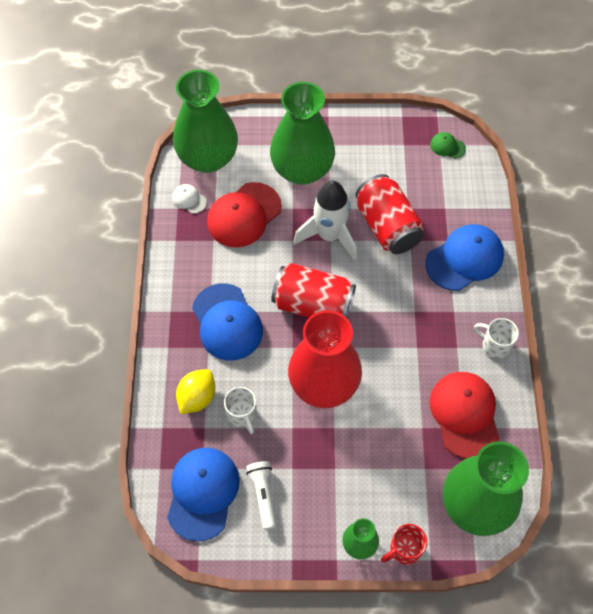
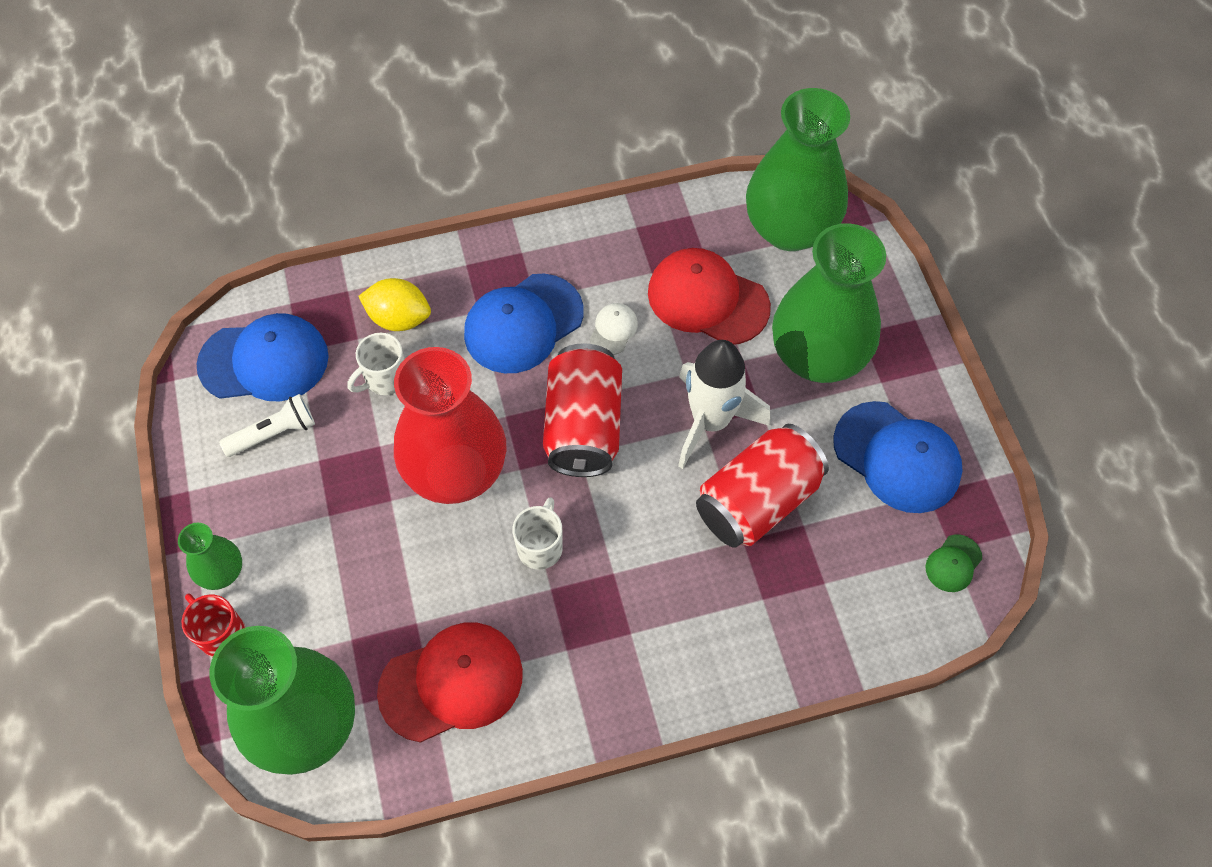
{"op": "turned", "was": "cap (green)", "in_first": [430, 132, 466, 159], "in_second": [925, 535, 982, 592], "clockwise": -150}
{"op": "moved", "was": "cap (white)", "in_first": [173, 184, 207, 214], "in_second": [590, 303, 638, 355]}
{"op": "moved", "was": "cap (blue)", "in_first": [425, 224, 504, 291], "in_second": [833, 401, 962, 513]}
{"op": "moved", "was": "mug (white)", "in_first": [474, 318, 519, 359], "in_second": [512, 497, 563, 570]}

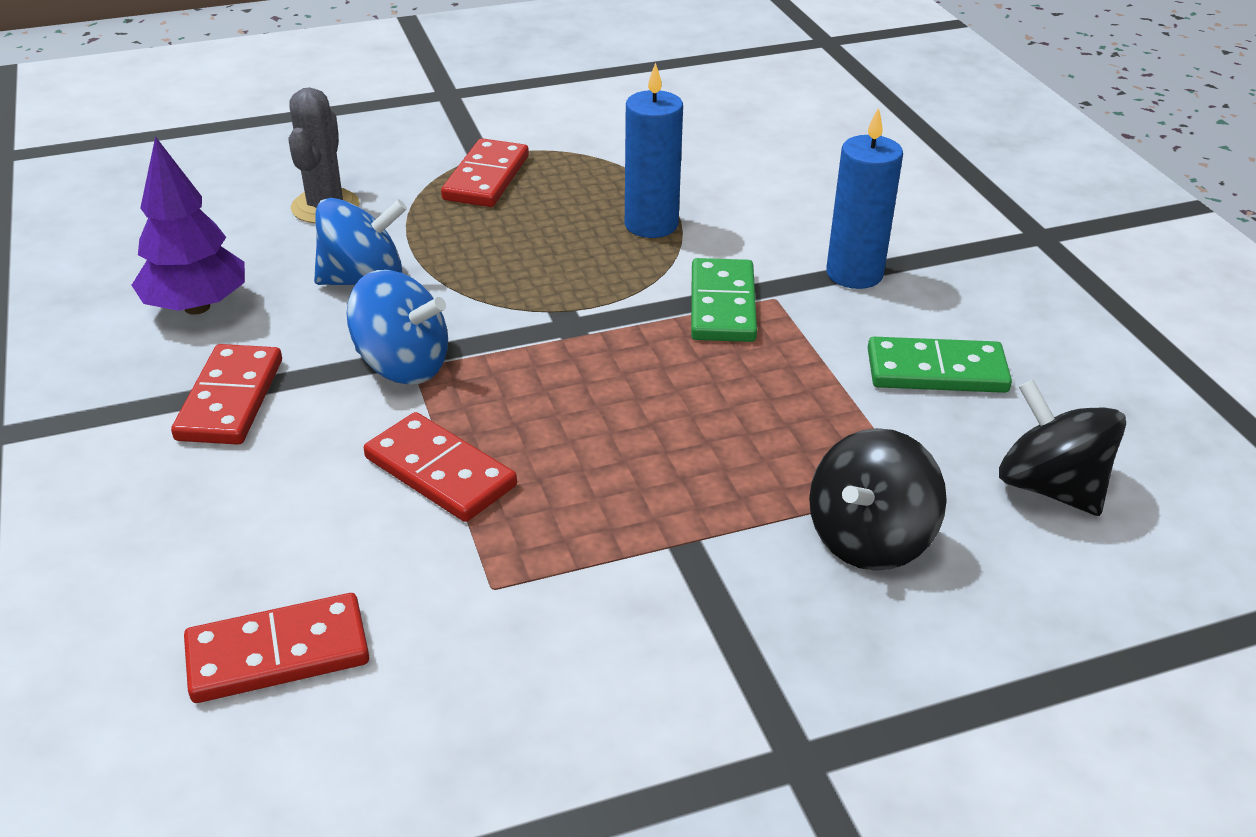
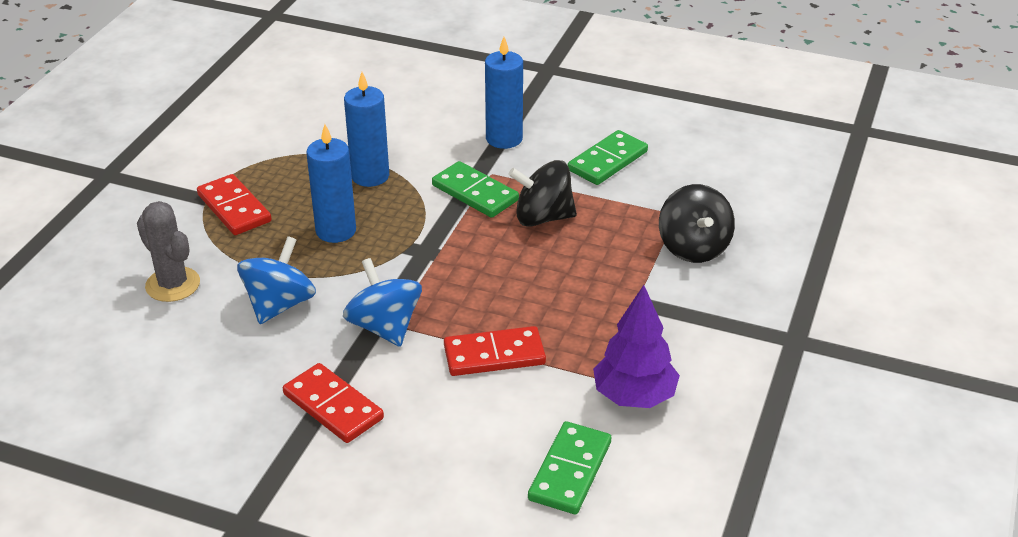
{"op": "moved", "was": "tree (purple)", "in_first": [132, 136, 245, 314], "in_second": [593, 285, 680, 408]}
{"op": "turned", "was": "spinning top (blue)", "in_first": [347, 270, 448, 384], "in_second": [343, 258, 422, 347], "clockwise": -90}
{"op": "moved", "was": "spinning top (black)", "in_first": [999, 379, 1126, 516], "in_second": [508, 160, 577, 227]}
{"op": "recoloured", "was": "domino (red)", "now": "domino (green)", "in_first": [184, 593, 369, 703], "in_second": [528, 421, 611, 514]}
{"op": "added", "now": "candle (blue)", "in_second": [306, 124, 356, 243]}

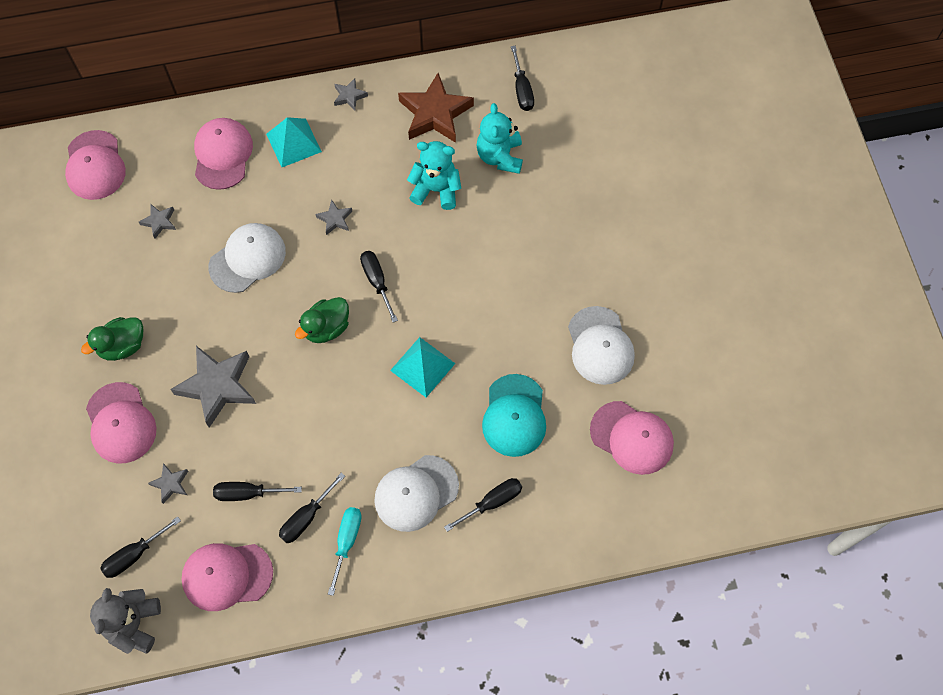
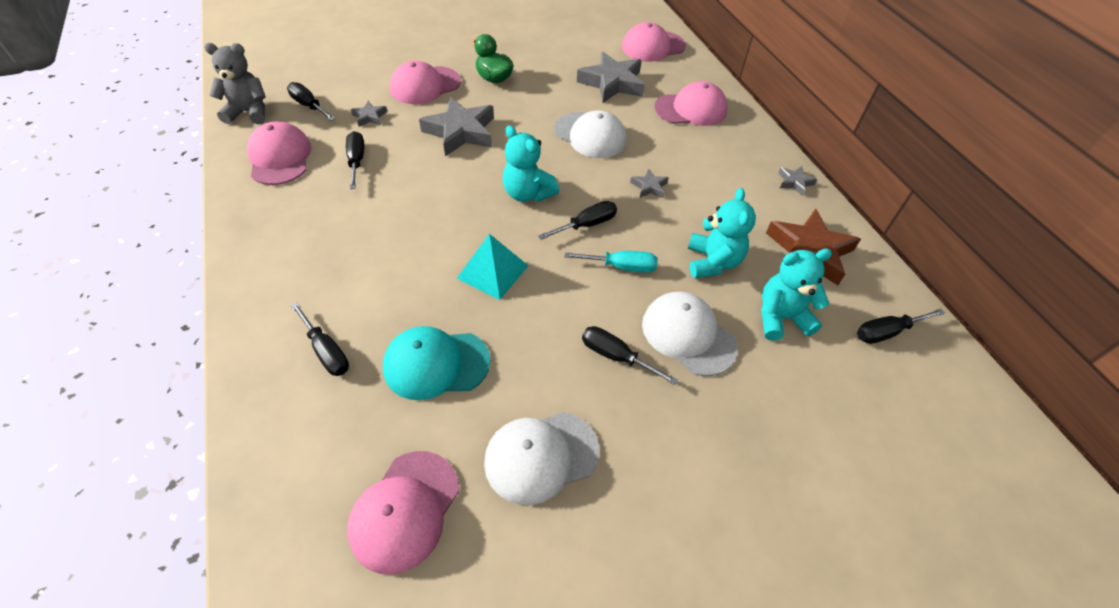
{"op": "removed", "was": "pyramid (turquoise)", "in_first": [266, 117, 322, 167]}
{"op": "resized", "was": "star (grey)", "in_first": [139, 204, 176, 239], "in_second": [577, 52, 645, 103], "ratio": 2.13}
{"op": "replaced", "was": "duck (green)", "now": "teddy bear (turquoise)", "in_first": [295, 297, 349, 343], "in_second": [503, 125, 560, 202]}
{"op": "moved", "was": "cap (white)", "in_first": [374, 455, 459, 532], "in_second": [642, 292, 738, 376]}
{"op": "moved", "was": "screwdriver (black)", "in_first": [279, 473, 345, 543], "in_second": [582, 326, 678, 385]}
{"op": "moved", "was": "screwdriver (turquoise)", "in_first": [328, 507, 362, 596], "in_second": [565, 251, 658, 273]}

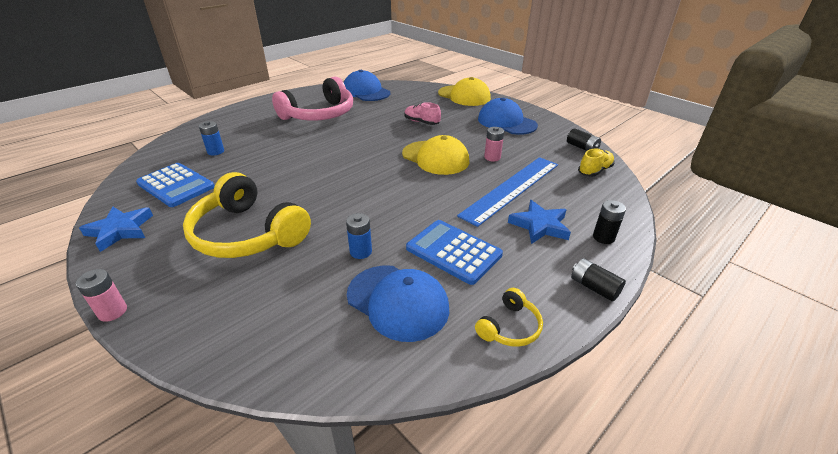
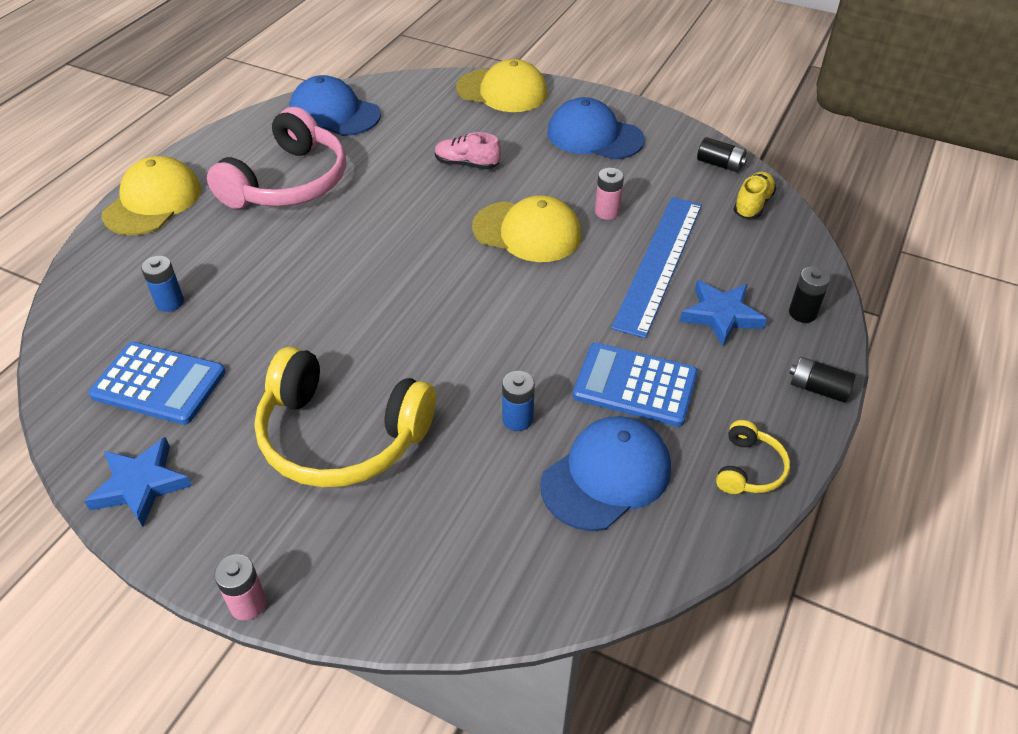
{"op": "turned", "was": "cap (blue)", "in_first": [347, 265, 449, 342], "in_second": [540, 416, 671, 531], "clockwise": -60}
{"op": "added", "now": "cap (yellow)", "in_second": [102, 156, 201, 235]}

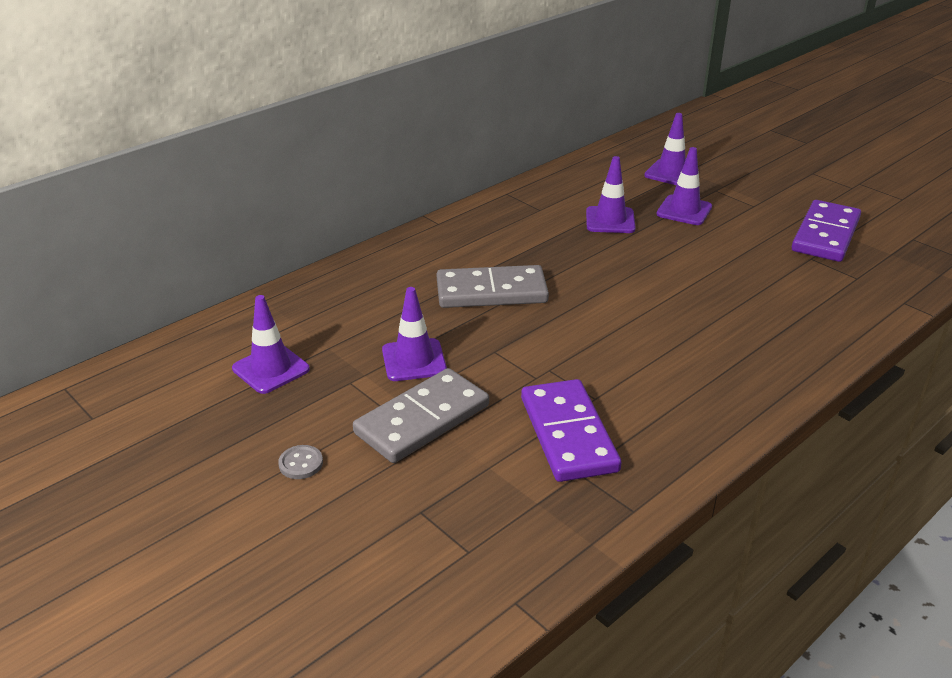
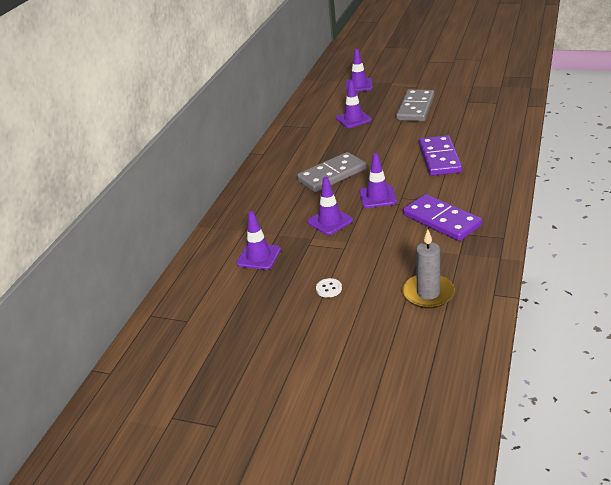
{"op": "moved", "was": "traffic cone (purple)", "in_first": [656, 147, 712, 225], "in_second": [359, 153, 397, 208]}
{"op": "moved", "was": "domino (purple)", "in_first": [792, 200, 861, 262], "in_second": [419, 135, 462, 176]}
{"op": "moved", "was": "domino (grey)", "in_first": [353, 368, 489, 463], "in_second": [396, 89, 435, 121]}
{"op": "recoloured", "was": "button (grey)", "now": "button (white)", "in_first": [278, 445, 323, 479], "in_second": [316, 278, 342, 298]}
{"op": "added", "now": "candle (grey)", "in_second": [402, 230, 455, 309]}

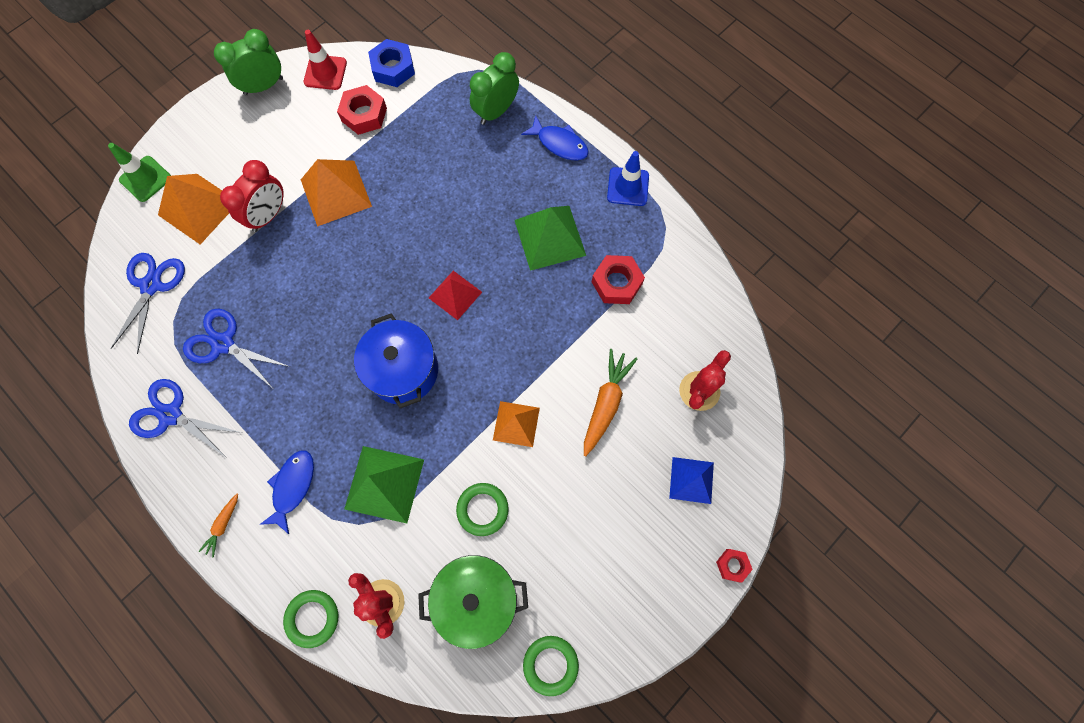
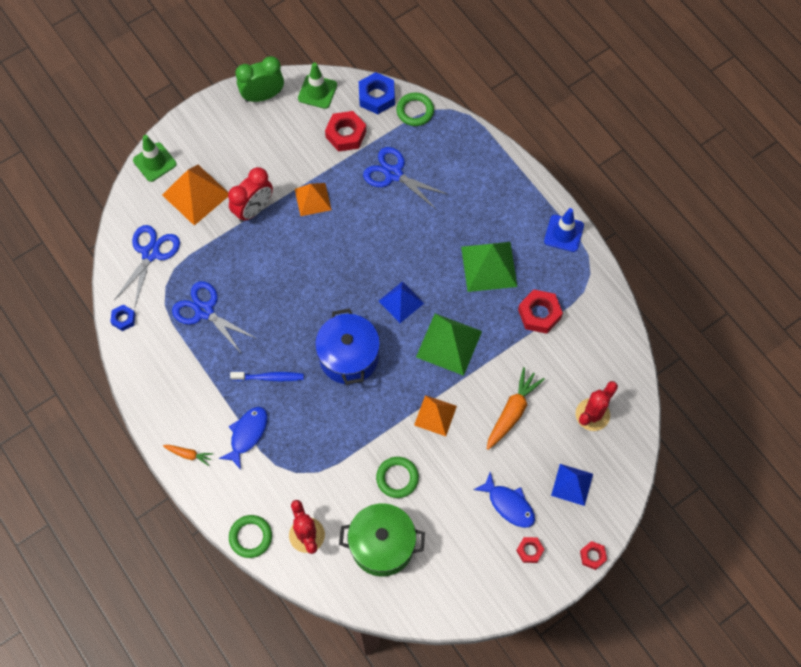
{"op": "recoloured", "was": "traffic cone (red)", "now": "traffic cone (green)", "in_first": [304, 30, 347, 90], "in_second": [298, 62, 337, 109]}
{"op": "removed", "was": "clock (green)", "in_first": [470, 52, 519, 125]}
{"op": "moved", "was": "fish (blue)", "in_first": [521, 115, 589, 161], "in_second": [473, 472, 535, 528]}
{"op": "resized", "was": "pyramid (orange)", "in_first": [301, 159, 372, 227], "in_second": [295, 183, 331, 216], "ratio": 0.64}
{"op": "recoloured", "was": "pyramid (red)", "now": "pyramid (blue)", "in_first": [429, 271, 482, 320], "in_second": [379, 281, 424, 323]}
{"op": "moved", "was": "scissors (blue)", "in_first": [129, 379, 242, 458], "in_second": [363, 147, 448, 210]}
{"op": "moved", "was": "pyramid (green)", "in_first": [344, 446, 424, 524], "in_second": [416, 314, 482, 376]}
{"op": "turned", "was": "carrot (orange)", "in_first": [199, 494, 238, 558], "in_second": [163, 445, 213, 466], "clockwise": -105}
{"op": "moved", "was": "ring (green)", "in_first": [523, 636, 579, 696], "in_second": [396, 92, 434, 126]}
{"op": "added", "now": "nut (blue)", "in_second": [110, 305, 135, 331]}
{"op": "added", "now": "toothbrush (blue)", "in_second": [230, 372, 304, 381]}
{"op": "added", "now": "nut (red)", "in_second": [516, 537, 545, 563]}

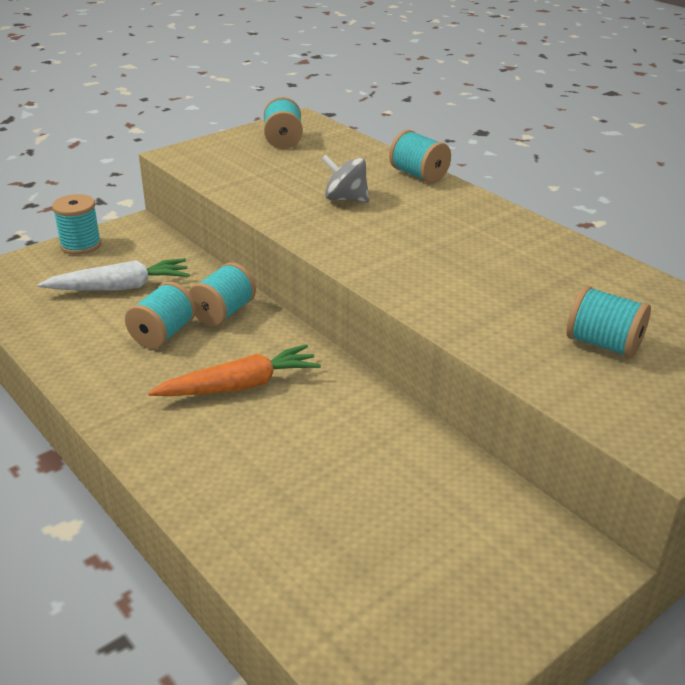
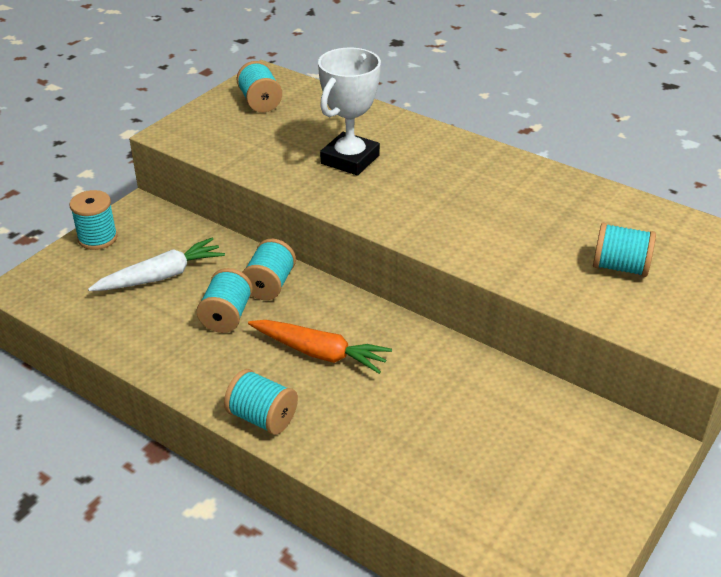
{"op": "moved", "was": "spool (turquoise)", "in_first": [389, 130, 451, 183], "in_second": [224, 369, 298, 435]}
{"op": "replaced", "was": "spinning top (grey)", "now": "trophy (white)", "in_first": [321, 155, 369, 203], "in_second": [318, 48, 381, 176]}
{"op": "turned", "was": "carrot (orange)", "in_first": [148, 344, 321, 396], "in_second": [248, 320, 392, 374], "clockwise": 60}

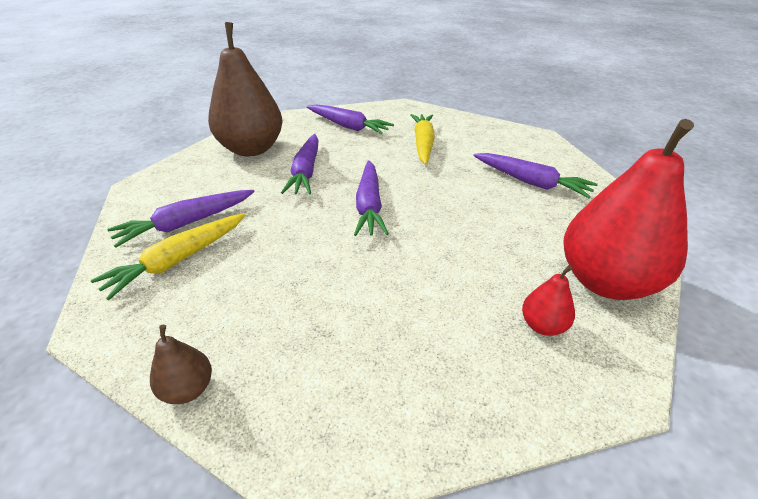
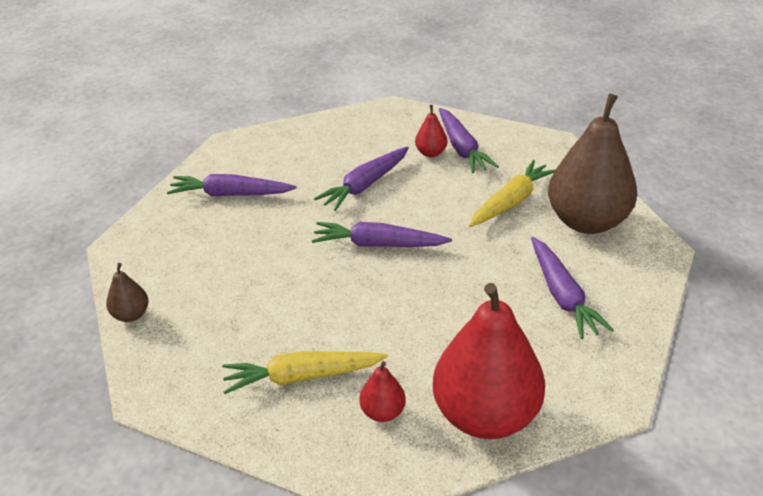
{"op": "moved", "was": "pear (brown)", "in_first": [208, 22, 283, 156], "in_second": [548, 93, 637, 234]}
{"op": "turned", "was": "carrot (purple)", "in_first": [354, 160, 389, 236], "in_second": [312, 222, 452, 247], "clockwise": 60}
{"op": "moved", "was": "carrot (yellow)", "in_first": [91, 213, 245, 300], "in_second": [222, 351, 388, 394]}
{"op": "added", "now": "pear (red)", "in_second": [415, 105, 447, 157]}

